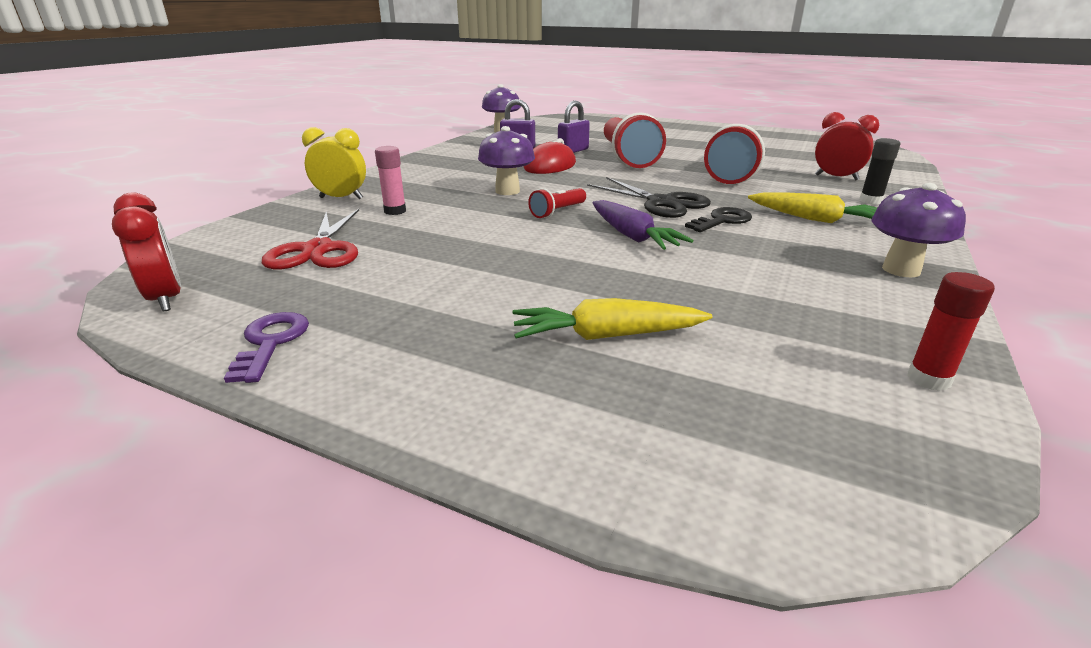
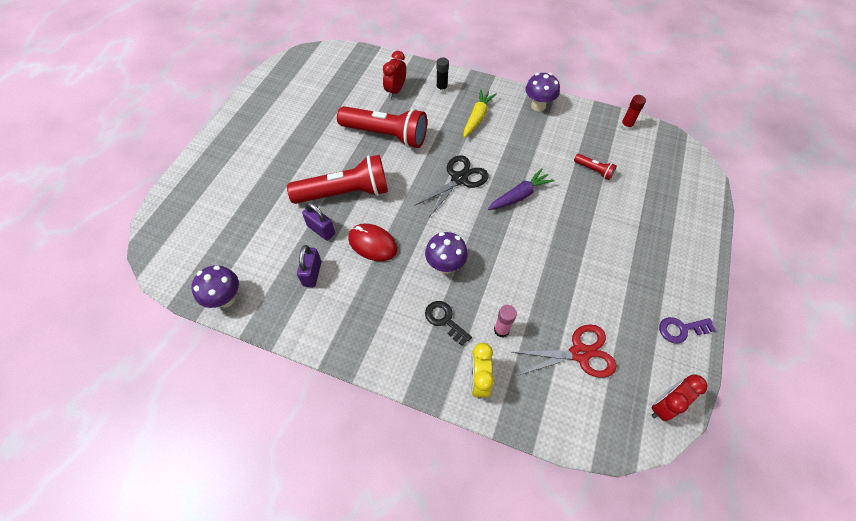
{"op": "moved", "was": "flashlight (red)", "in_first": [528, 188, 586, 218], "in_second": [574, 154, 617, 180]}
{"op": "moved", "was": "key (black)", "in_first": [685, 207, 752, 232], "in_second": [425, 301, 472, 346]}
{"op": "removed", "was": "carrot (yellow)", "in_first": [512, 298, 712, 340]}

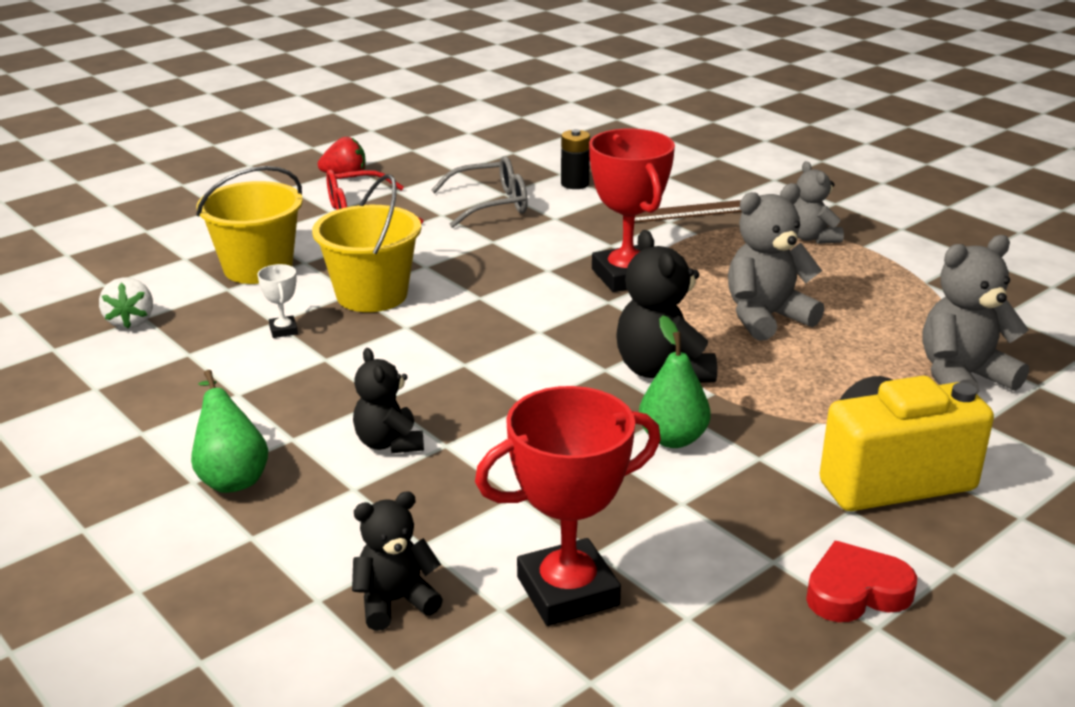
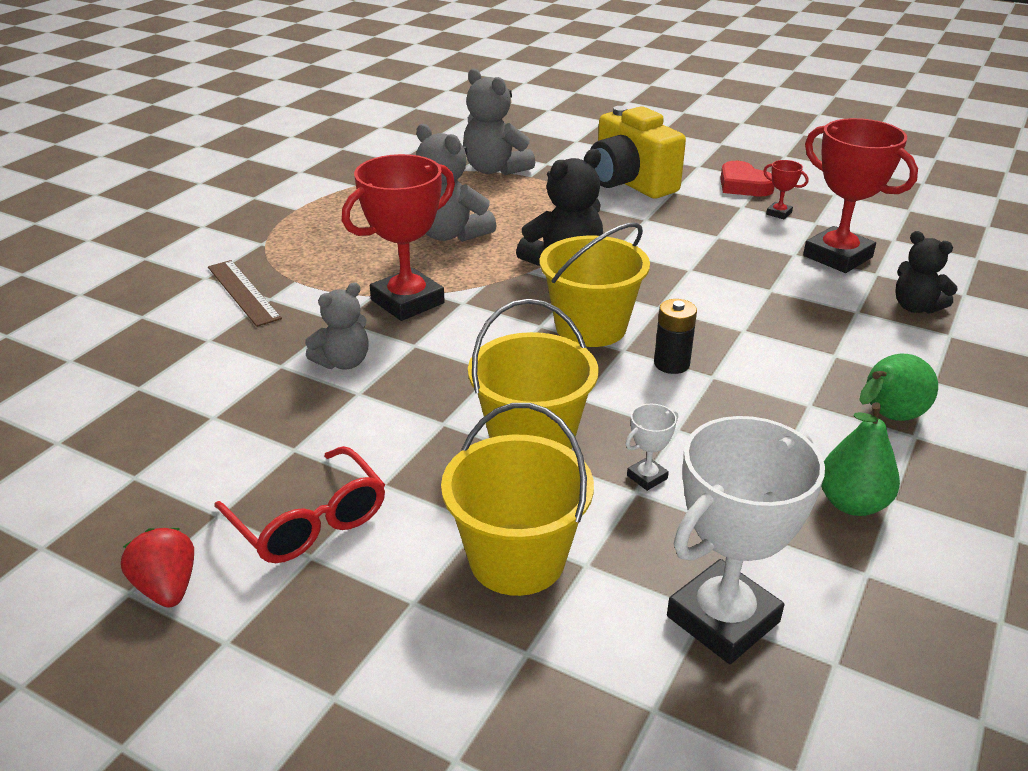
{"op": "moved", "was": "battery (black)", "in_first": [561, 129, 590, 189], "in_second": [654, 299, 697, 374]}
{"op": "removed", "was": "glasses (grey)", "in_first": [431, 156, 528, 228]}
{"op": "moved", "was": "teddy bear (grey)", "in_first": [793, 161, 844, 244], "in_second": [305, 282, 369, 369]}
{"op": "replaced", "was": "strawberry (white)", "now": "trophy (white)", "in_first": [99, 277, 153, 329], "in_second": [667, 416, 825, 664]}
{"op": "moved", "was": "pear (green)", "in_first": [639, 315, 711, 448], "in_second": [821, 402, 900, 516]}
{"op": "removed", "was": "teddy bear (black)", "in_first": [353, 348, 424, 453]}
{"op": "added", "now": "trophy (red)", "in_second": [763, 160, 808, 219]}
{"op": "added", "now": "bucket (yellow)", "in_second": [539, 222, 650, 347]}

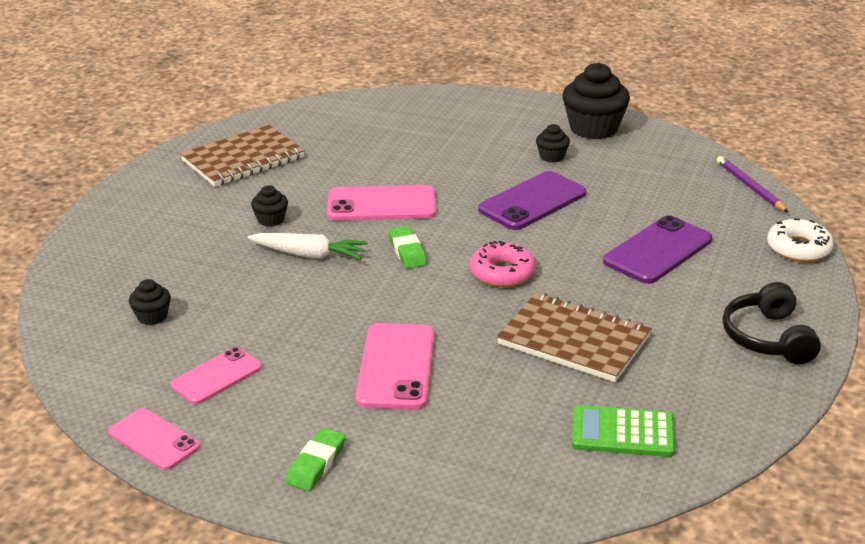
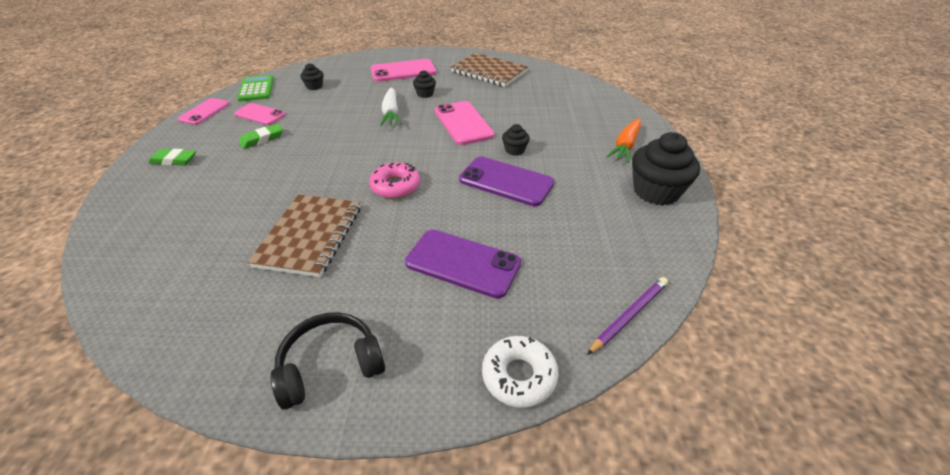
{"op": "moved", "was": "cupcake (black)", "in_first": [536, 124, 570, 163], "in_second": [502, 124, 530, 156]}
{"op": "moved", "was": "eraser (green)", "in_first": [389, 226, 427, 269], "in_second": [239, 124, 283, 149]}
{"op": "moved", "was": "phone (pink)", "in_first": [356, 323, 434, 410], "in_second": [371, 59, 436, 82]}
{"op": "moved", "was": "calculator (green)", "in_first": [572, 405, 675, 457], "in_second": [237, 75, 274, 101]}
{"op": "added", "now": "carrot (orange)", "in_second": [606, 119, 641, 163]}

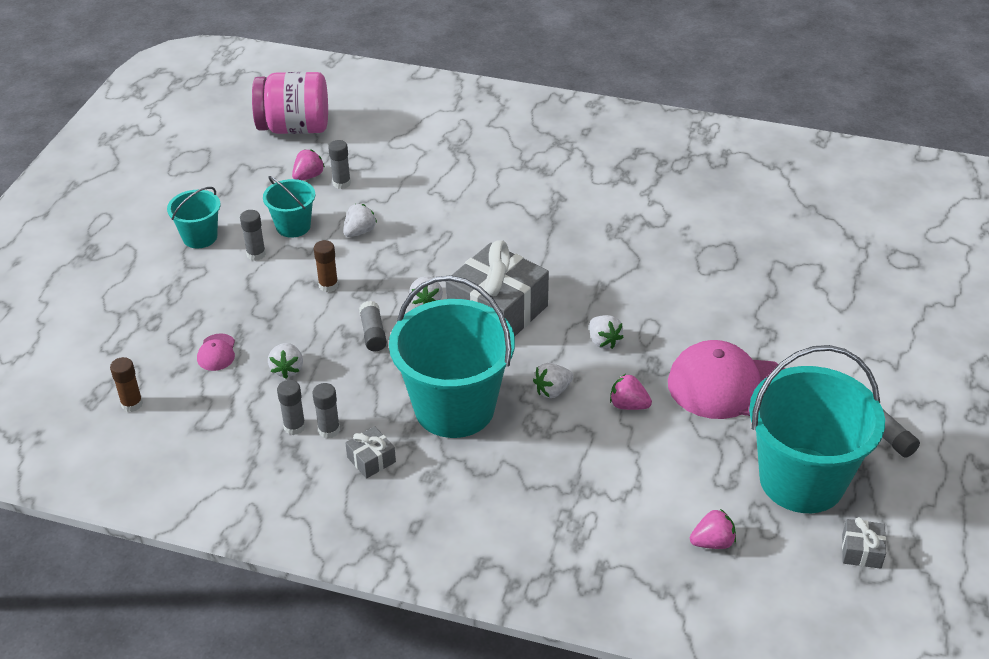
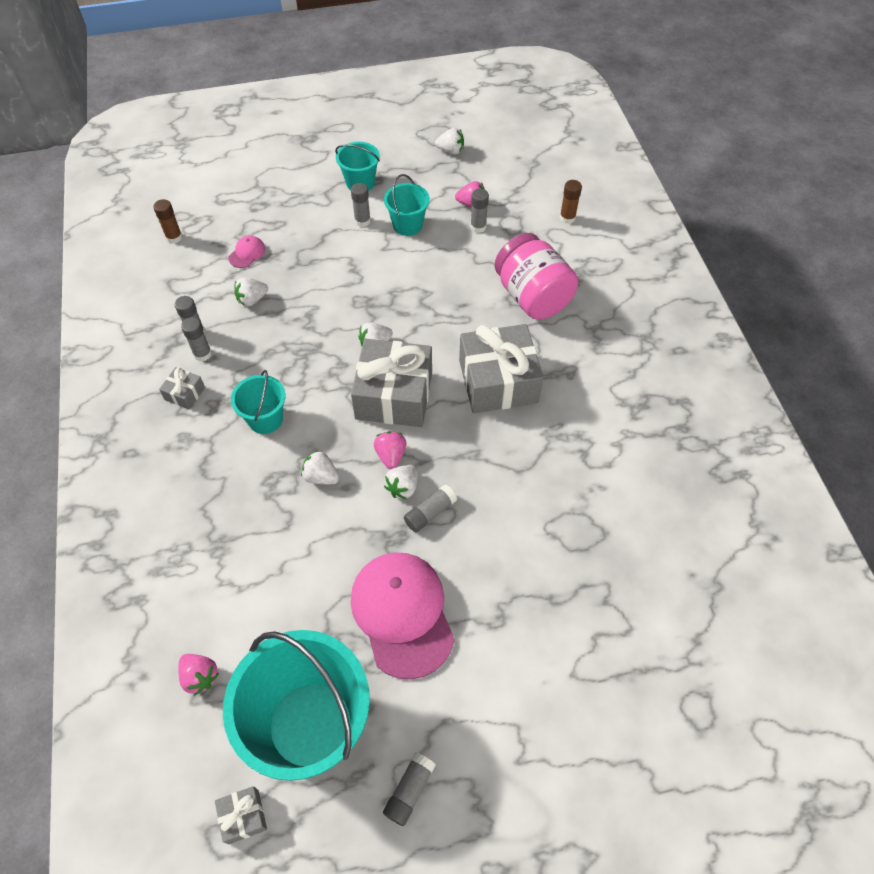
{"op": "moved", "was": "jar (pink)", "in_first": [252, 72, 328, 134], "in_second": [495, 233, 579, 320]}
{"op": "moved", "was": "strawberry (white)", "in_first": [343, 204, 377, 237], "in_second": [435, 128, 464, 154]}
{"op": "moved", "was": "glue stick (brown)", "in_first": [314, 240, 338, 292], "in_second": [560, 180, 582, 224]}
{"op": "resized", "was": "bucket (turquoise)", "in_first": [389, 275, 515, 438], "in_second": [231, 370, 286, 434], "ratio": 0.49}
{"op": "moved", "was": "glue stick (grey)", "in_first": [359, 301, 387, 352], "in_second": [404, 485, 457, 532]}
{"op": "turned", "was": "cap (pink)", "in_first": [197, 333, 235, 371], "in_second": [228, 235, 265, 268], "clockwise": 150}
{"op": "moved", "was": "strawberry (pink)", "in_first": [610, 374, 652, 410], "in_second": [374, 431, 406, 470]}
{"op": "added", "now": "gift (grey)", "in_second": [459, 324, 544, 413]}

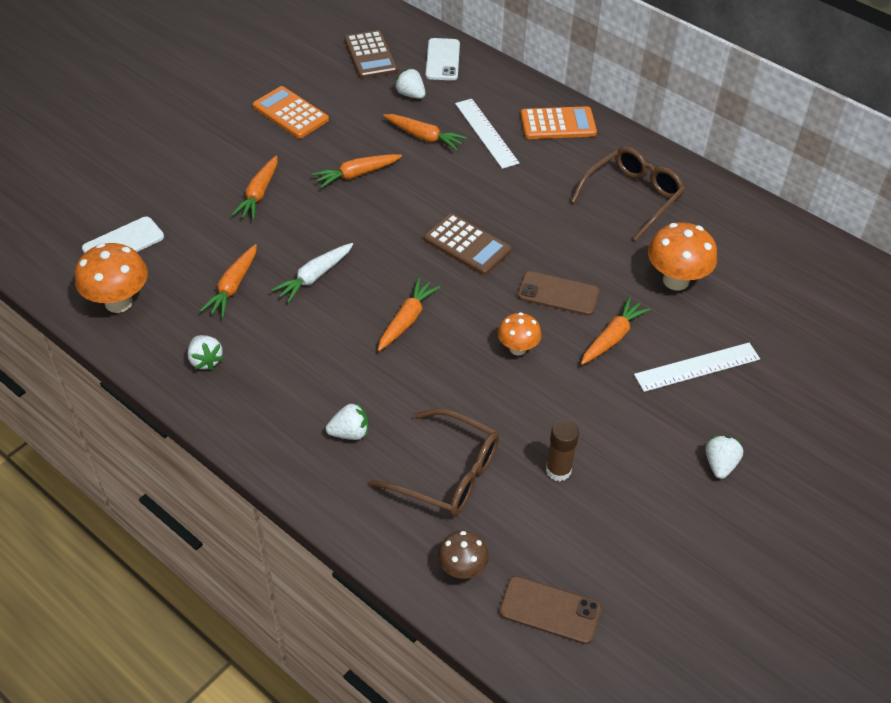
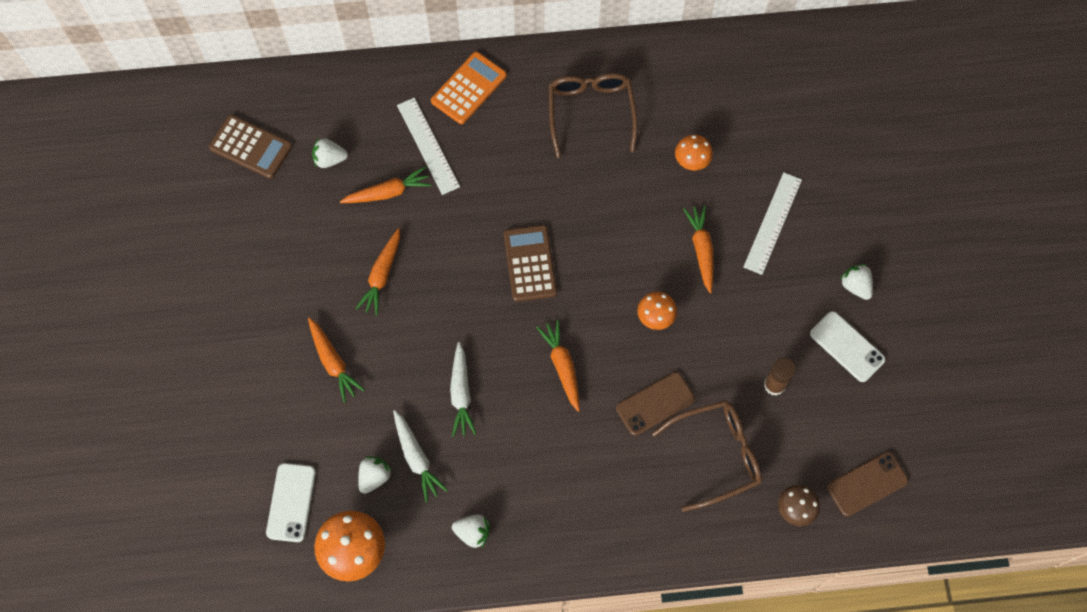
{"op": "moved", "was": "phone (white)", "in_first": [425, 38, 460, 80], "in_second": [810, 311, 885, 382]}
{"op": "removed", "was": "calculator (orange)", "in_first": [253, 86, 329, 139]}
{"op": "turned", "was": "ruler (white)", "in_first": [455, 99, 520, 169], "in_second": [397, 98, 460, 195], "clockwise": 45}
{"op": "turned", "was": "calculator (brown)", "in_first": [424, 213, 511, 275], "in_second": [504, 225, 557, 302], "clockwise": -90}
{"op": "resized", "was": "mushroom (orange)", "in_first": [648, 222, 717, 290], "in_second": [675, 135, 713, 170], "ratio": 0.61}
{"op": "recoloured", "was": "carrot (orange)", "now": "carrot (white)", "in_first": [200, 244, 257, 318], "in_second": [393, 410, 448, 502]}
{"op": "moved", "was": "phone (brown)", "in_first": [517, 271, 600, 316], "in_second": [616, 372, 695, 436]}
{"op": "moved", "was": "strawberry (white)", "in_first": [326, 402, 368, 440], "in_second": [358, 456, 392, 494]}

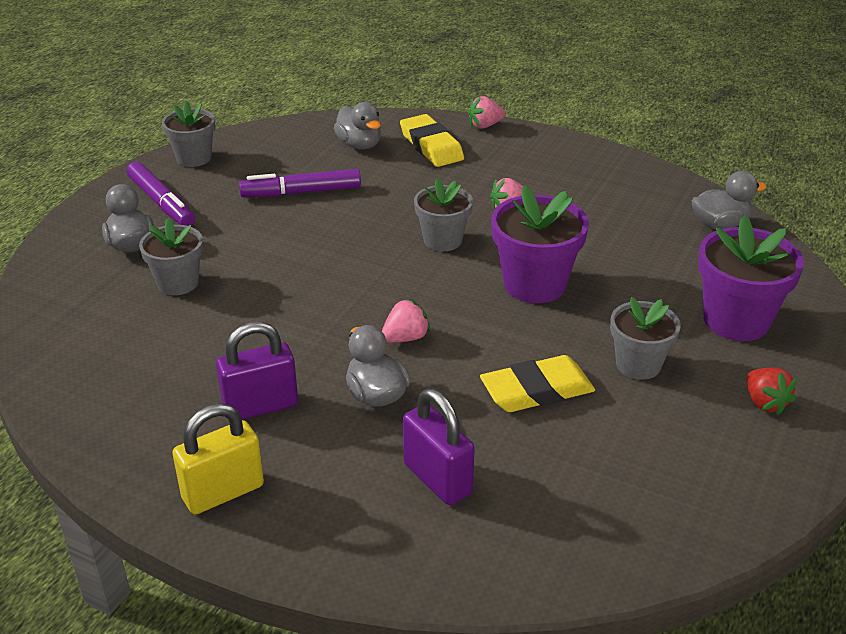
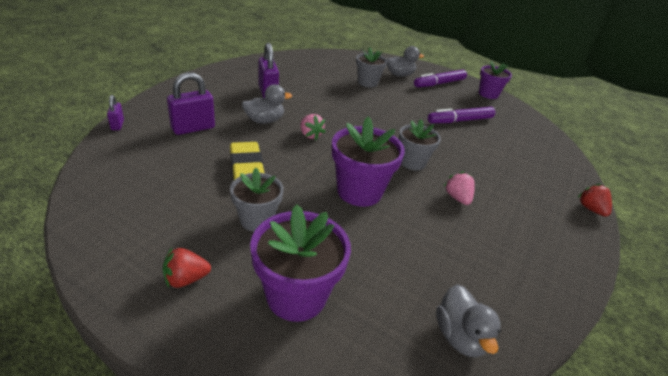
{"op": "recoloured", "was": "strawberry (pink)", "now": "strawberry (red)", "in_first": [468, 96, 505, 129], "in_second": [578, 183, 612, 217]}
{"op": "recoloured", "was": "flower pot (grey)", "now": "flower pot (purple)", "in_first": [162, 101, 215, 167], "in_second": [479, 61, 512, 99]}
{"op": "removed", "was": "duck (grey)", "in_first": [334, 102, 381, 150]}
{"op": "removed", "was": "eraser (yellow)", "in_first": [400, 114, 464, 167]}
{"op": "turned", "was": "marker (purple)", "in_first": [239, 169, 361, 197], "in_second": [428, 107, 495, 123], "clockwise": -105}
{"op": "removed", "was": "padlock (yellow)", "in_first": [172, 403, 264, 515]}
{"op": "added", "now": "padlock (purple)", "in_second": [107, 95, 124, 130]}

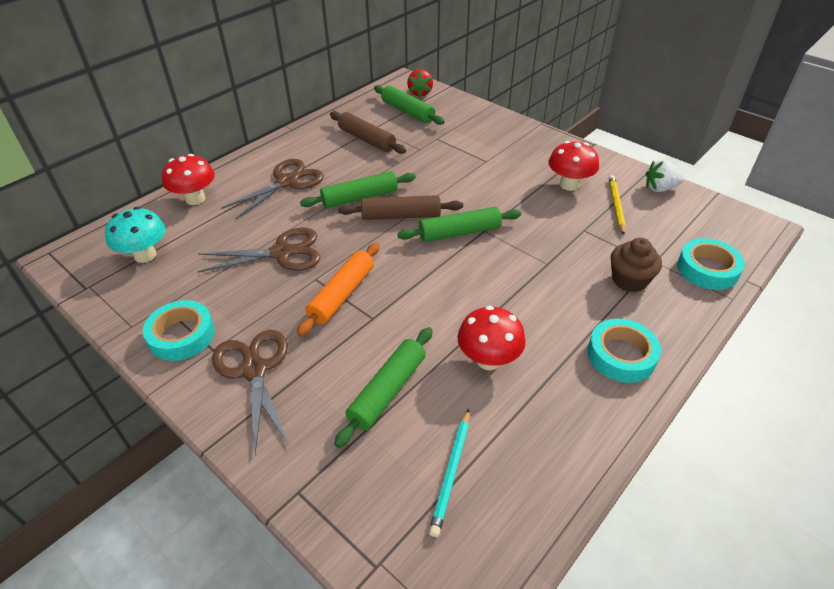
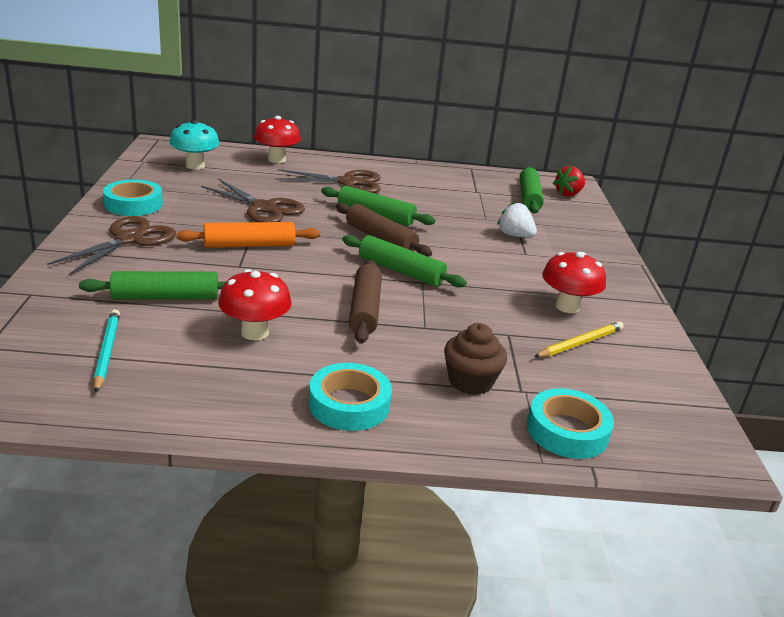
{"op": "moved", "was": "rolling pin (brown)", "in_first": [330, 111, 406, 154], "in_second": [349, 260, 382, 344]}
{"op": "moved", "was": "strawberry (white)", "in_first": [645, 160, 684, 192], "in_second": [497, 201, 537, 238]}
{"op": "turned", "was": "pencil (turquoise)", "in_first": [429, 409, 469, 537], "in_second": [93, 309, 120, 393], "clockwise": 105}

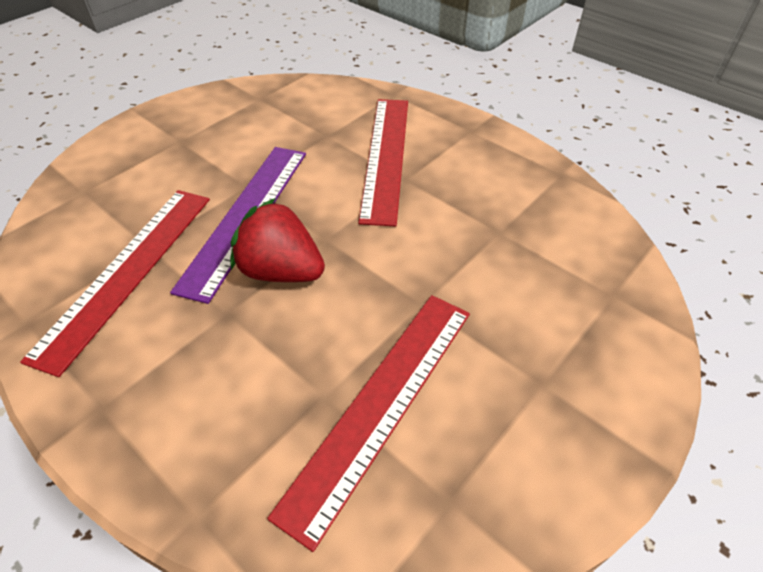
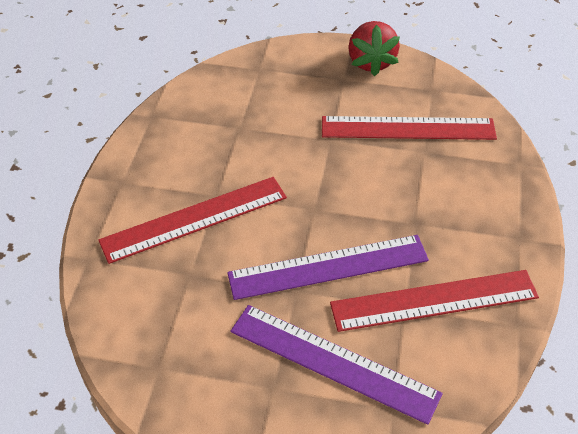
{"op": "moved", "was": "strawberry (red)", "in_first": [230, 198, 325, 282], "in_second": [348, 21, 400, 76]}
{"op": "added", "now": "ruler (purple)", "in_second": [231, 305, 443, 425]}

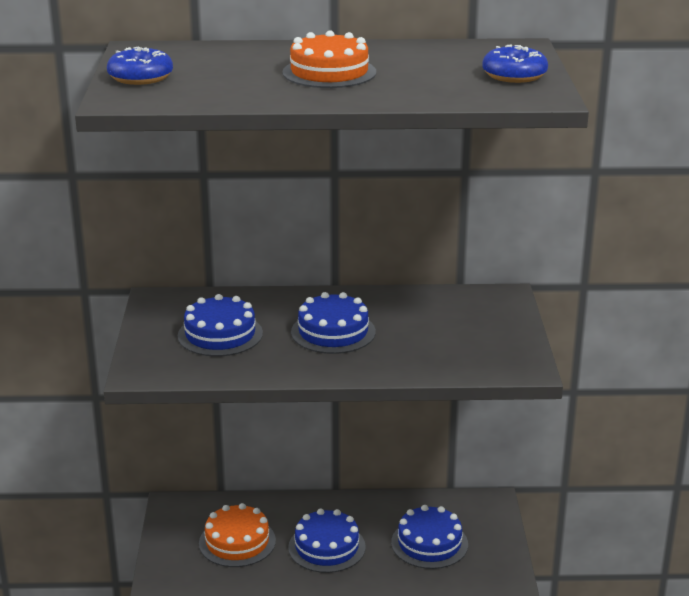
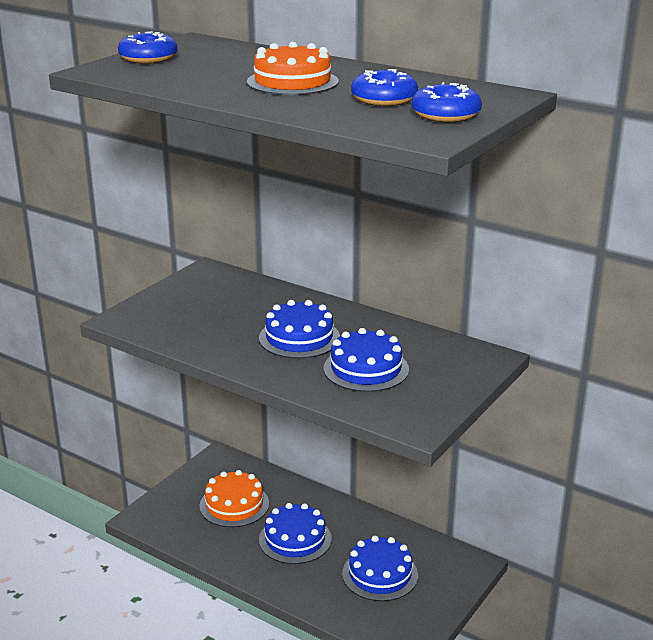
{"op": "moved", "was": "cake (blue)", "in_first": [178, 294, 263, 356], "in_second": [324, 328, 409, 392]}
{"op": "added", "now": "donut (blue)", "in_second": [351, 69, 418, 106]}

